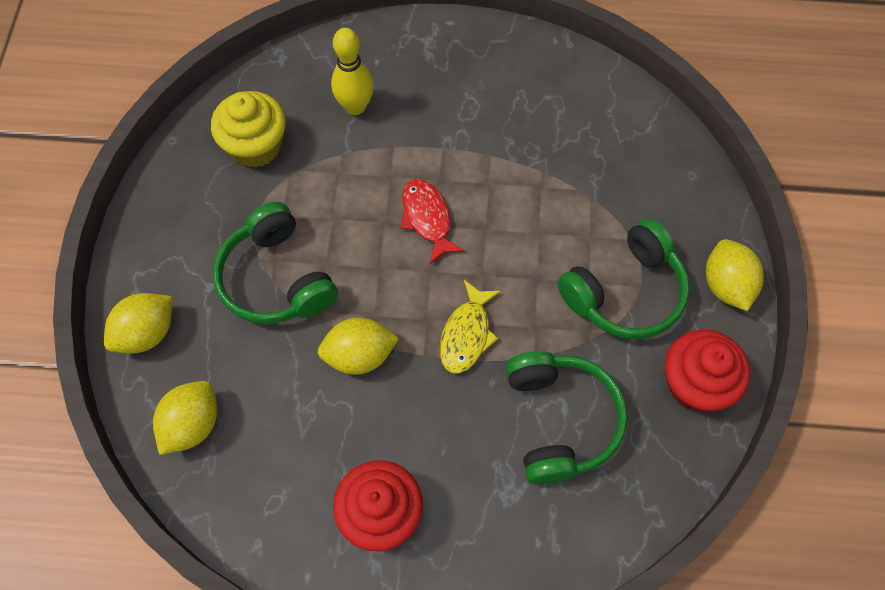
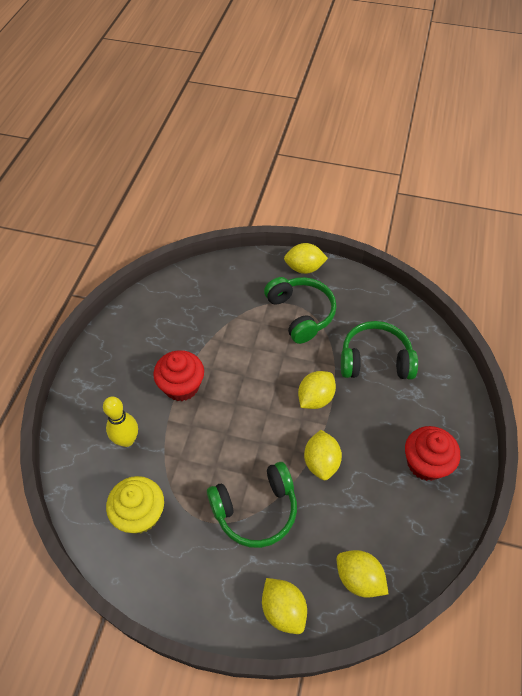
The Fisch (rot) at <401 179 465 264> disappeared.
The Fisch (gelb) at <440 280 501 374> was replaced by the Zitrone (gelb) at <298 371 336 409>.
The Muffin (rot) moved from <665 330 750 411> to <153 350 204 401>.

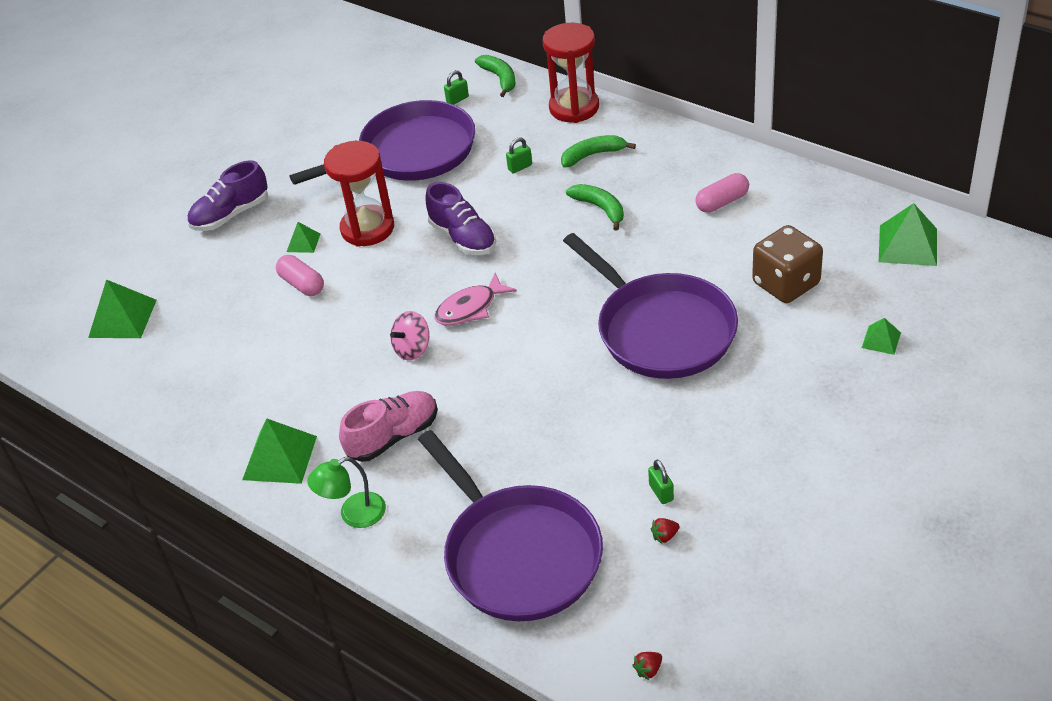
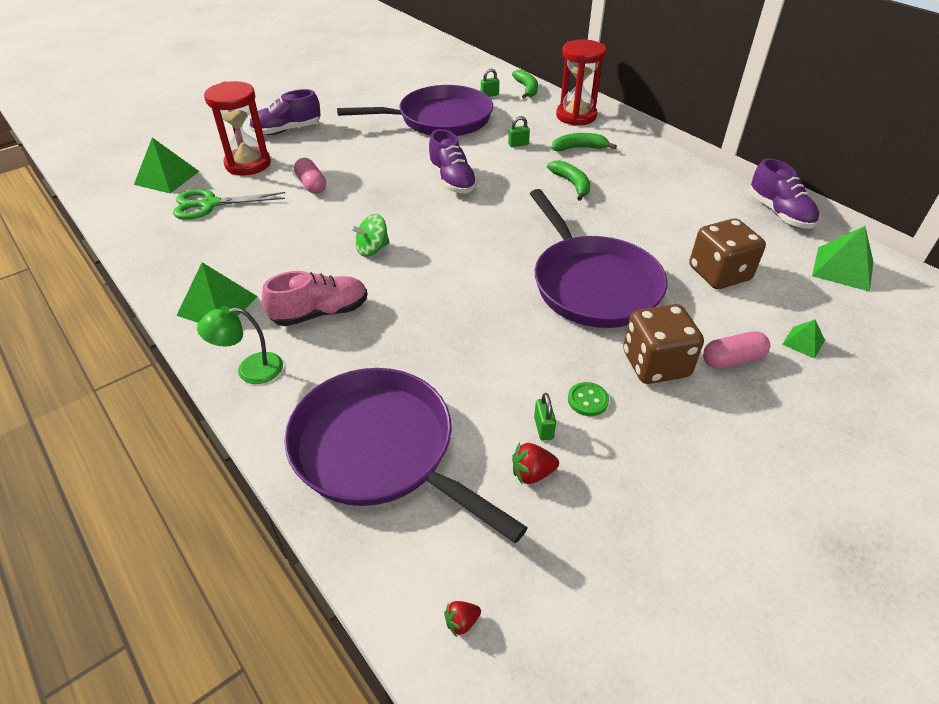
The Pyramide (grün) at <287 222 320 253> disappeared.
The Sanduhr (rot) moved from <324 141 394 247> to <204 81 271 175>.
The Kreisel (rosa) at <390 311 429 361> became the Kreisel (grün) at <351 214 390 257>.
The Pfanne (lila) at <418 430 603 621> turned 150 degrees clockwise.
The Fisch (rosa) at <434 273 517 326> disappeared.
The Erdbeere (rot) at <651 518 680 544> changed to 1.51 times the size.
The Kapsel (rosa) moved from <695 173 749 213> to <703 331 770 369>.
The Schere (grün) at <173 189 285 220> appeared.
The Knopf (grün) at <568 382 609 416> appeared.
The Spielwürfel (braun) at <623 304 704 384> appeared.
The Schuh (lila) at <749 158 819 228> appeared.

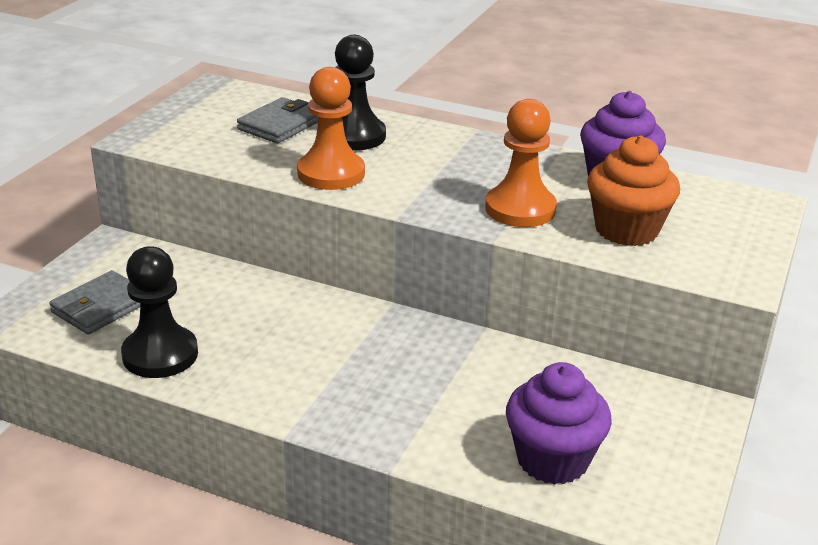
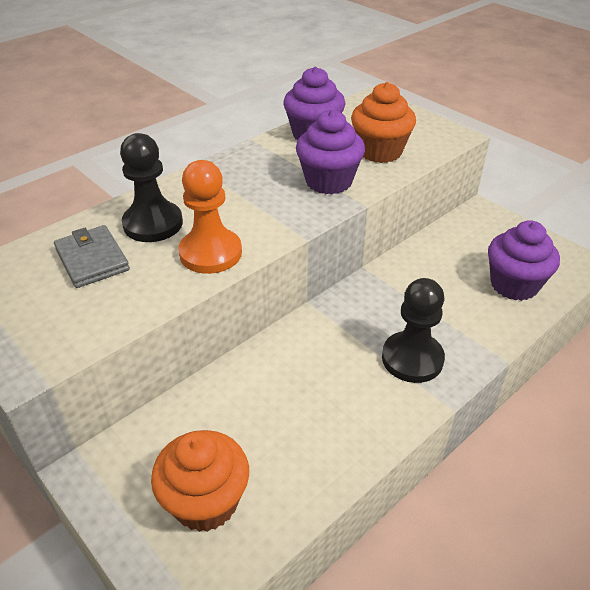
The Geldbörse (grau) at <49 270 140 335> was replaced by the Muffin (orange) at <151 430 249 532>.
The Bauer (schwarz) moved from <121 246 198 378> to <382 278 445 383>.
The Bauer (orange) at <485 99 557 227> was replaced by the Muffin (lila) at <296 109 365 194>.

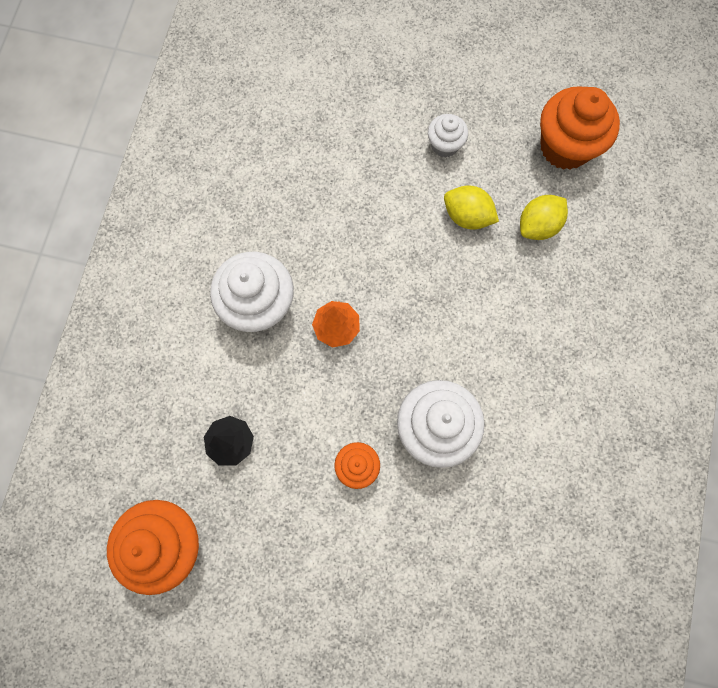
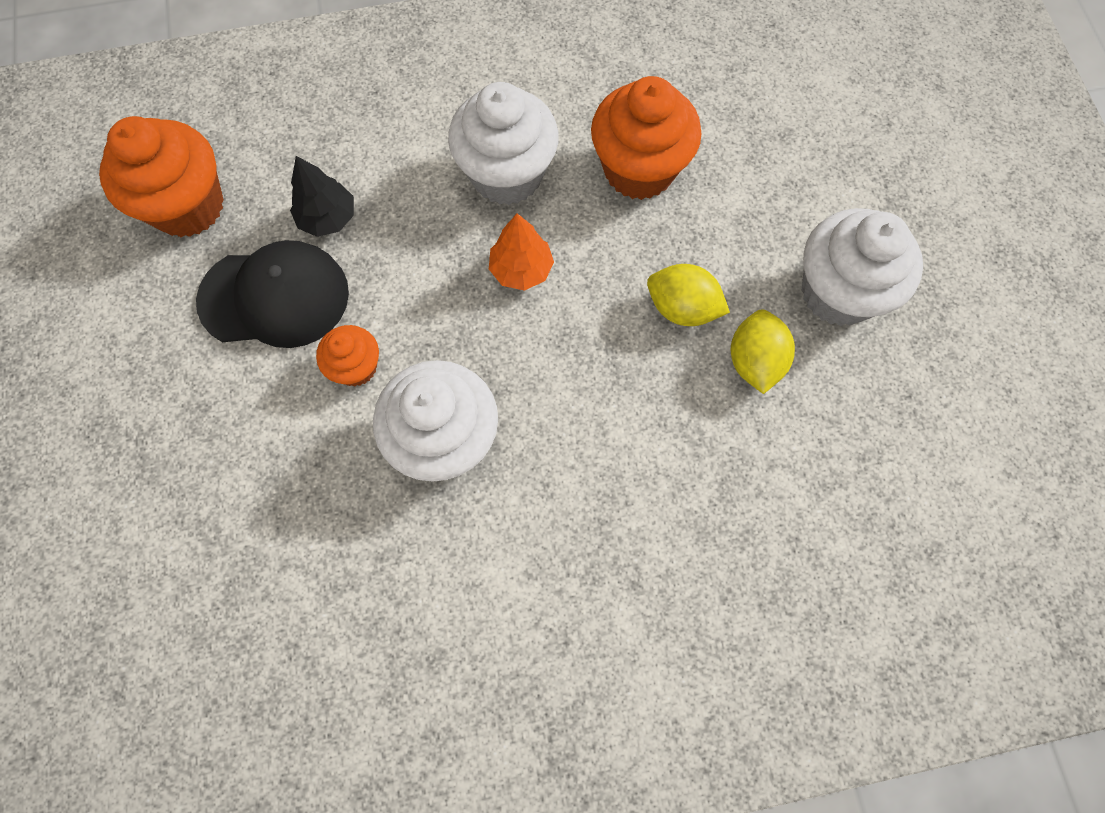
The Muffin (weiß) at <428 114 468 158> changed to 1.87 times the size.
The Zitrone (gelb) moved from <520 195 568 240> to <647 264 730 326>.
The Muffin (orange) moved from <540 86 620 170> to <591 76 702 200>.
The Kappe (schwarz) at <196 240 349 348> appeared.

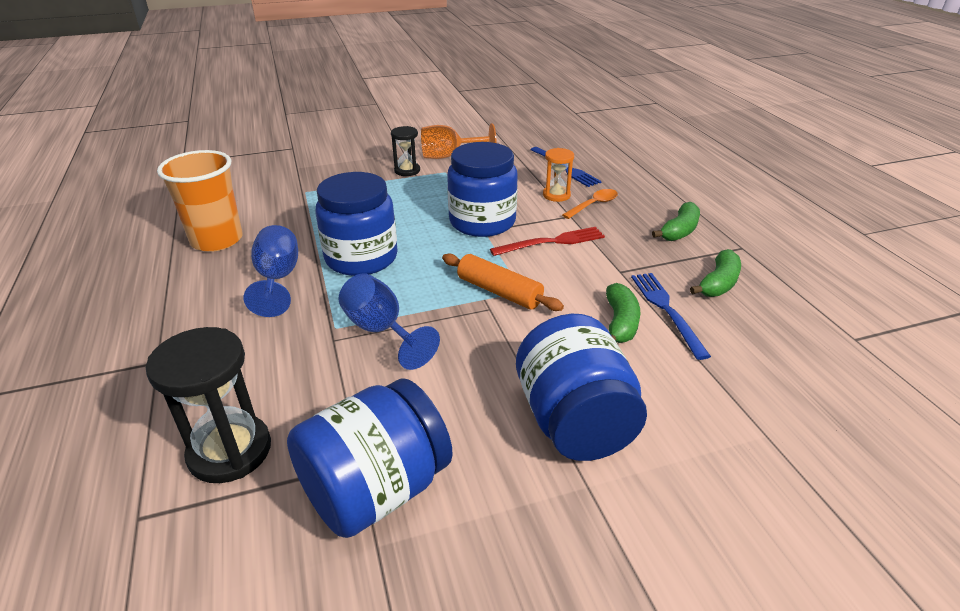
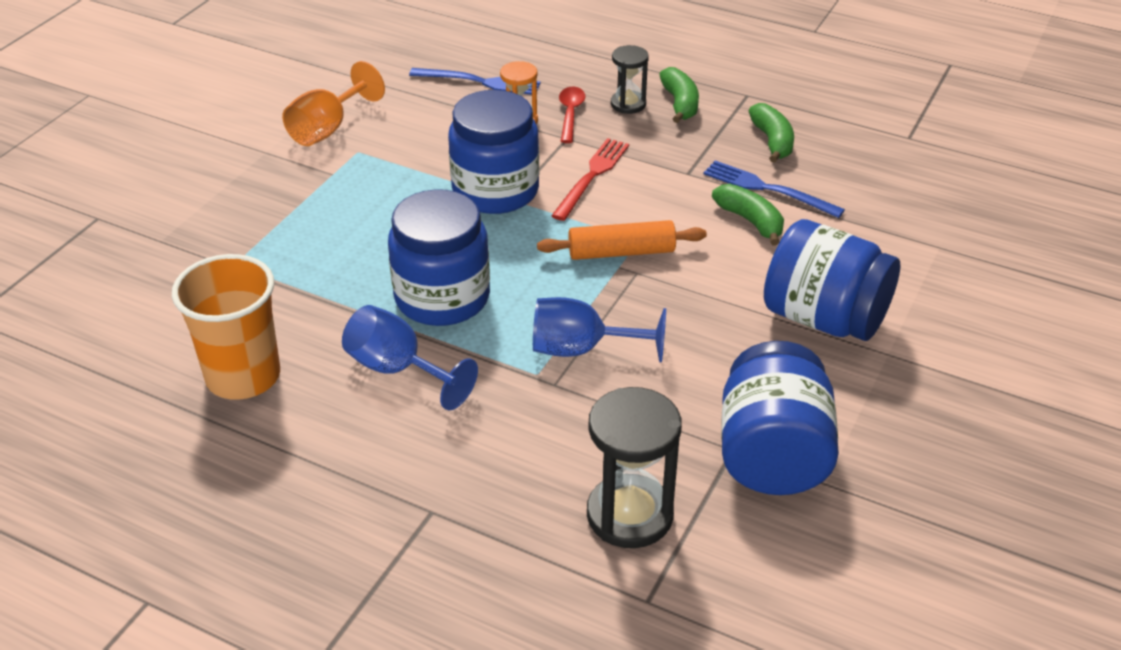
The Sanduhr (schwarz) moved from <391 126 420 176> to <611 45 649 114>.
The Löffel (orange) at <562 189 618 219> became the Löffel (rot) at <559 87 585 143>.

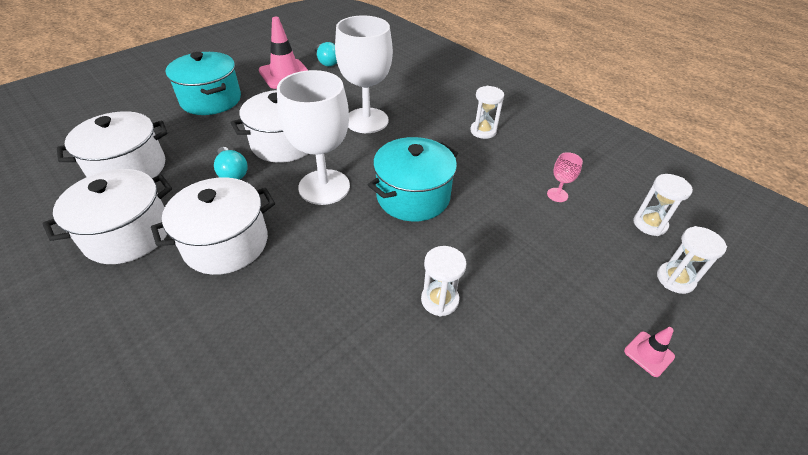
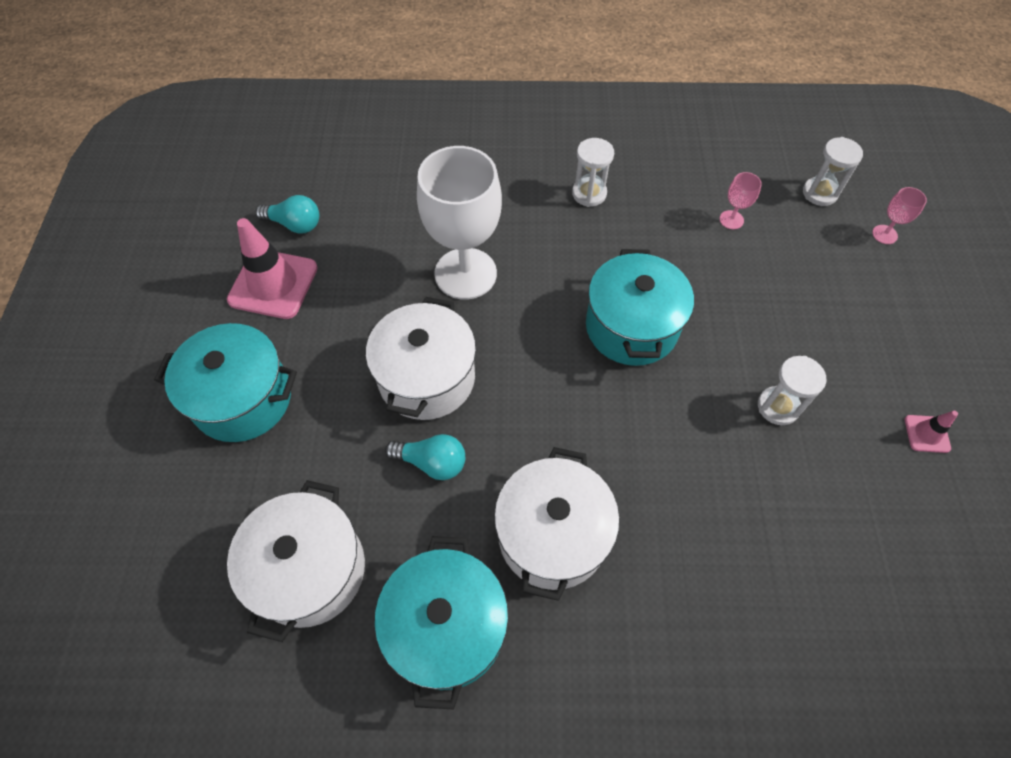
The Kochtopf (weiß) at <42 169 172 264> became the Kochtopf (türkis) at <374 536 509 709>.
The Kelch (weiß) at <277 70 350 205> disappeared.
The Leitkegel (rosa) moved from <624 327 675 377> to <905 411 958 453>.
The Sanduhr (weiß) at <657 226 727 294> was replaced by the Kelch (rosa) at <872 187 927 244>.

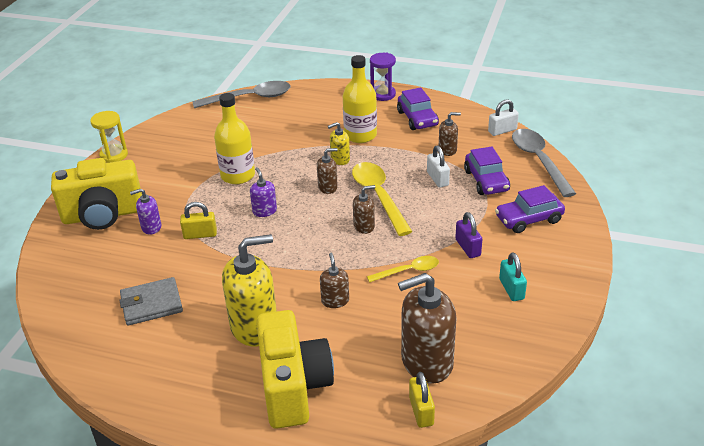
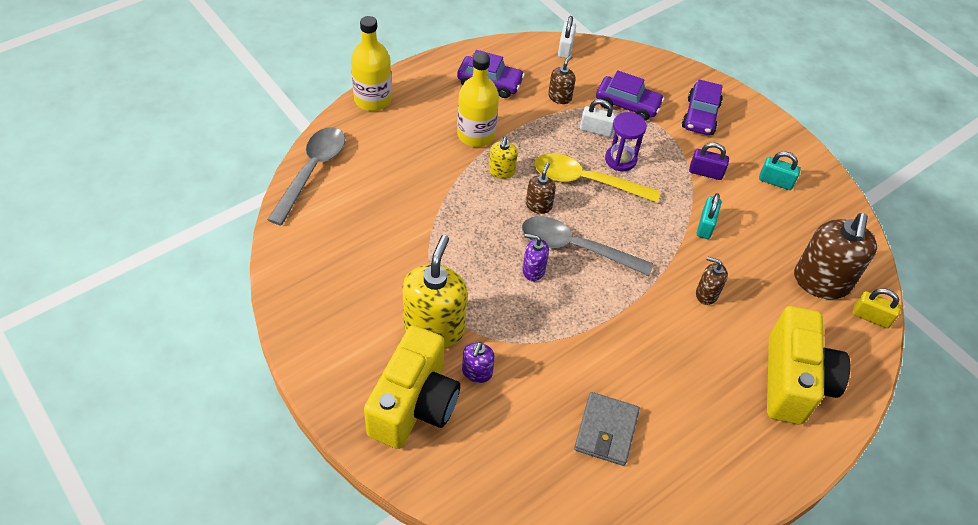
The Sanduhr (gelb) at <90 111 128 163> disappeared.
The Vorhängeschloss (gelb) at <180 202 217 239> disappeared.
The Flasche (gelb) moved from <214 93 255 184> to <351 16 392 111>.
The Seifenspender (gelb) moved from <222 234 277 347> to <402 235 468 348>.
The Kamera (gelb) at <256 310 334 429> turned 75 degrees clockwise.
The Seifenspender (braun) at <353 185 375 234> disappeared.
The Löffel (gelb) at <367 256 439 283> was replaced by the Vorhängeschloss (türkis) at <697 193 721 239>.
The Sanduhr (lila) moved from <370 53 396 101> to <605 112 647 171>.
The Löffel (grau) moved from <512 129 576 197> to <522 216 653 276>.

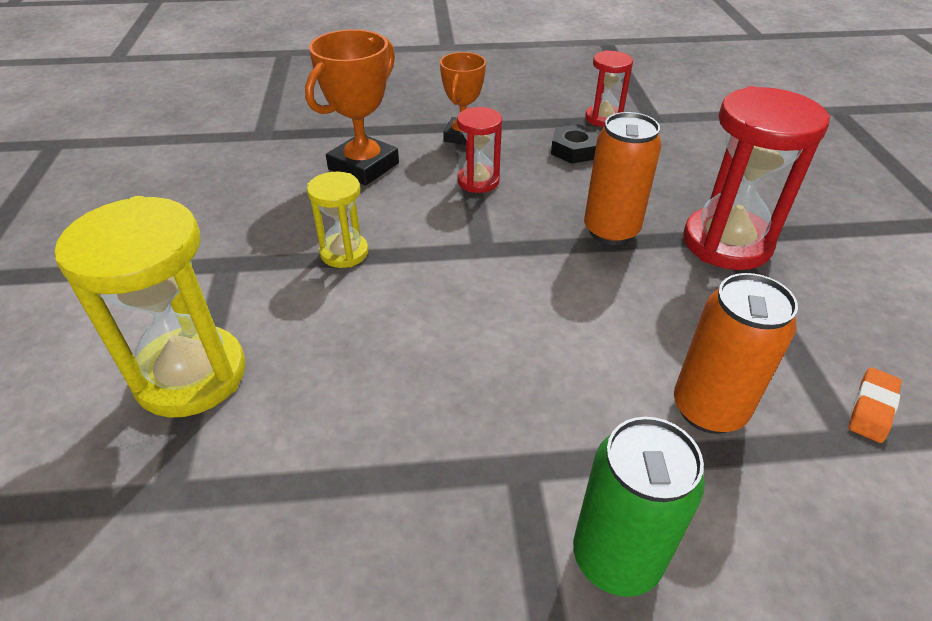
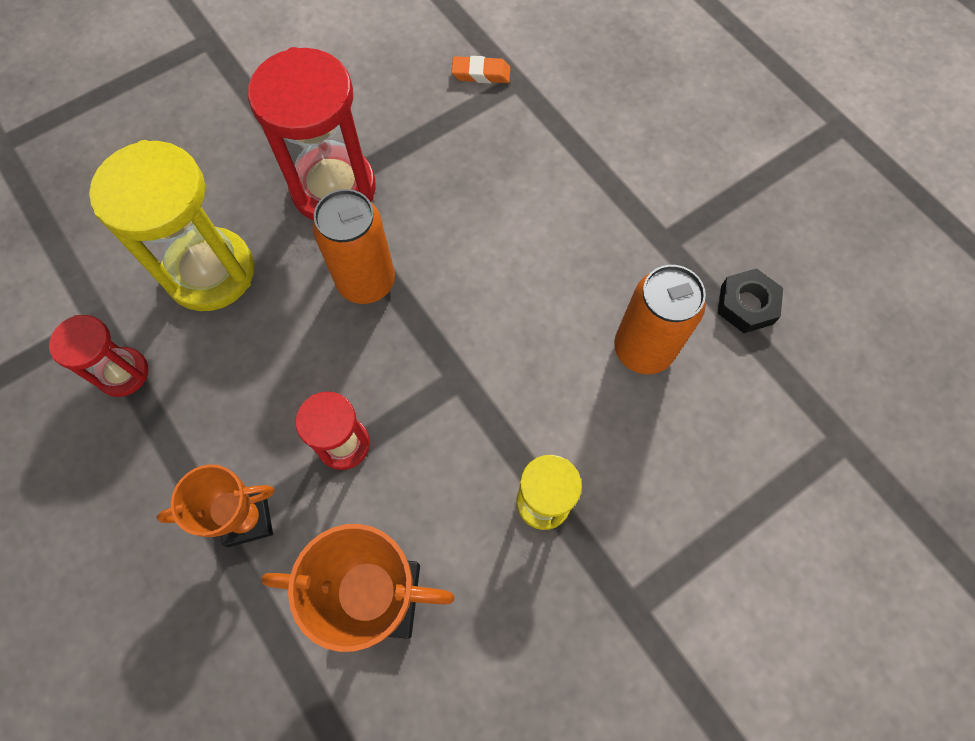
The Sanduhr (gelb) moved from <55 196 246 418> to <89 140 254 311>.
The Sechskantmutter (schwarz) moved from <551 124 599 164> to <718 268 783 333>.
The Dose (grün) at <573 417 705 597> disappeared.
The Dose (orange) moved from <674 273 798 434> to <614 265 706 374>.

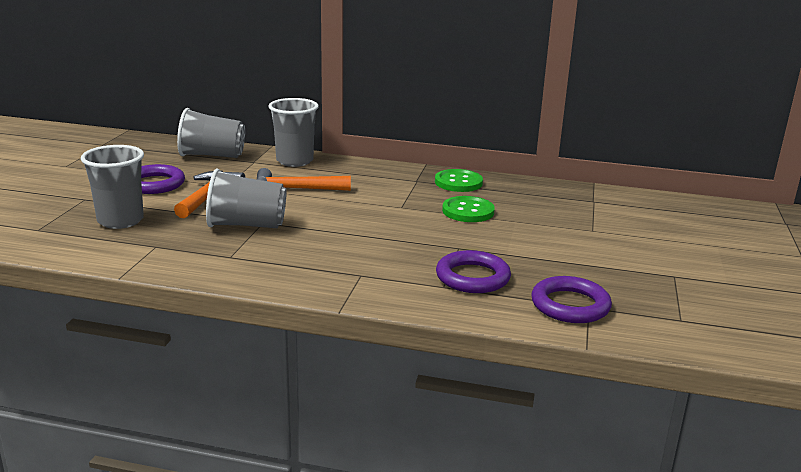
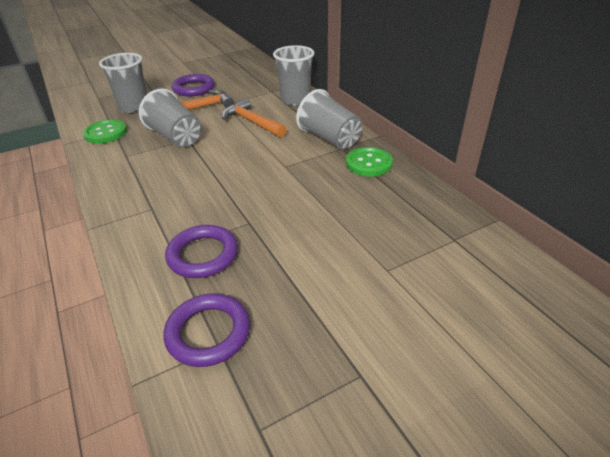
The Becher (grau) moved from <177 108 245 158> to <296 89 362 150>.
The Knopf (grün) moved from <442 196 495 222> to <83 119 127 144>.

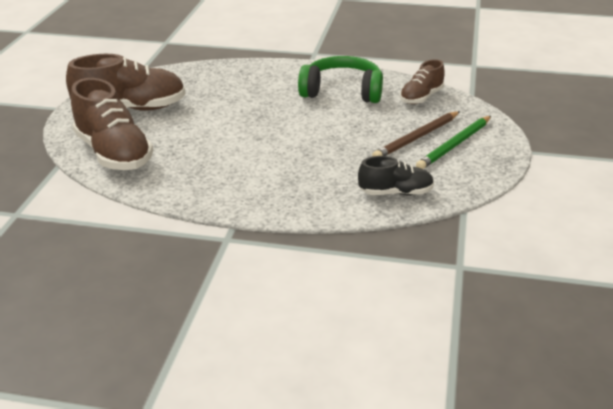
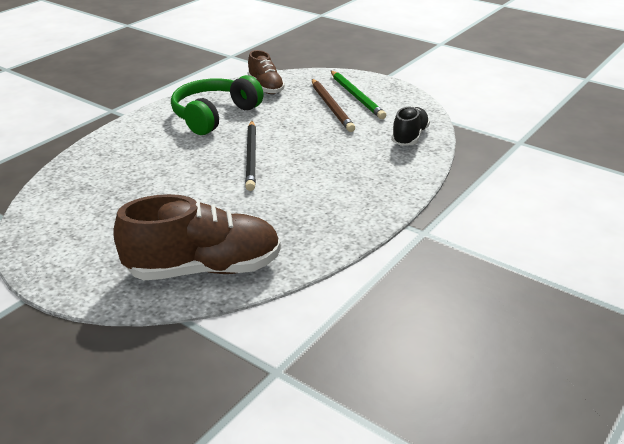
The Schuh (braun) at <66 54 185 111> disappeared.
The Bleistift (schwarz) at <245 121 256 191> appeared.

